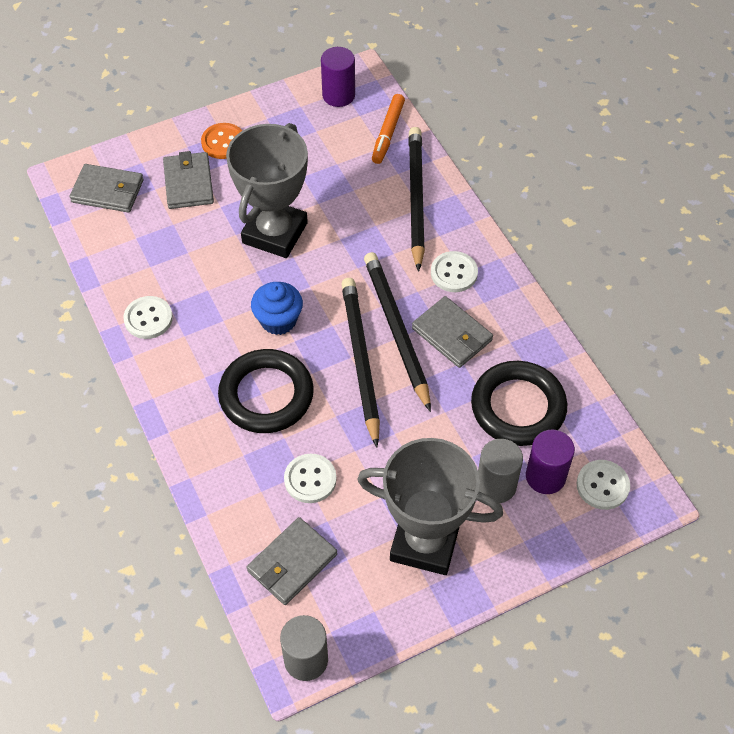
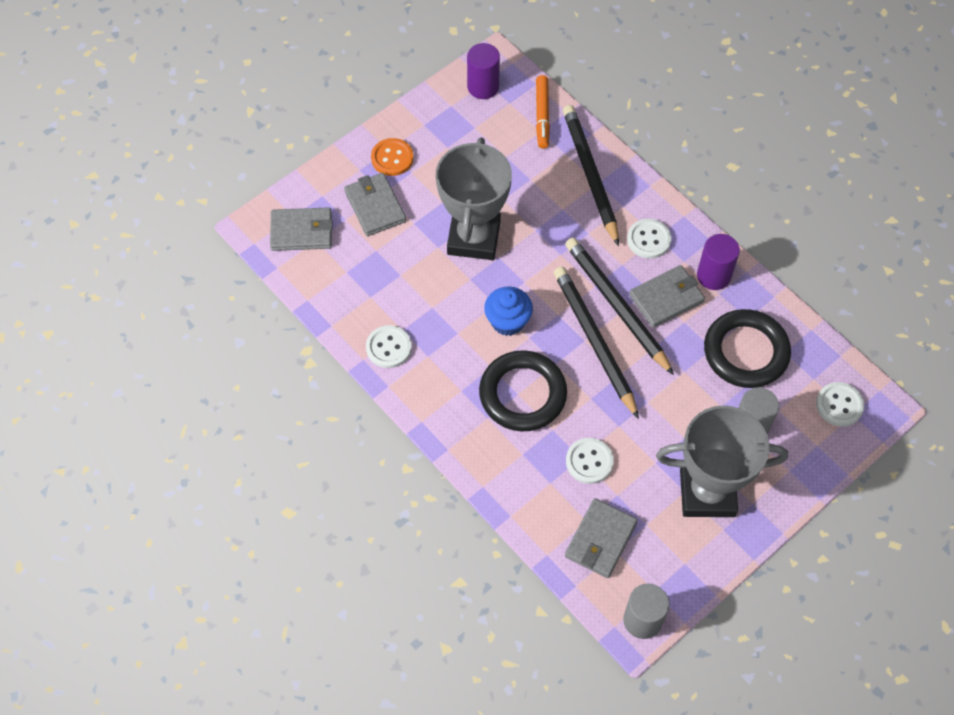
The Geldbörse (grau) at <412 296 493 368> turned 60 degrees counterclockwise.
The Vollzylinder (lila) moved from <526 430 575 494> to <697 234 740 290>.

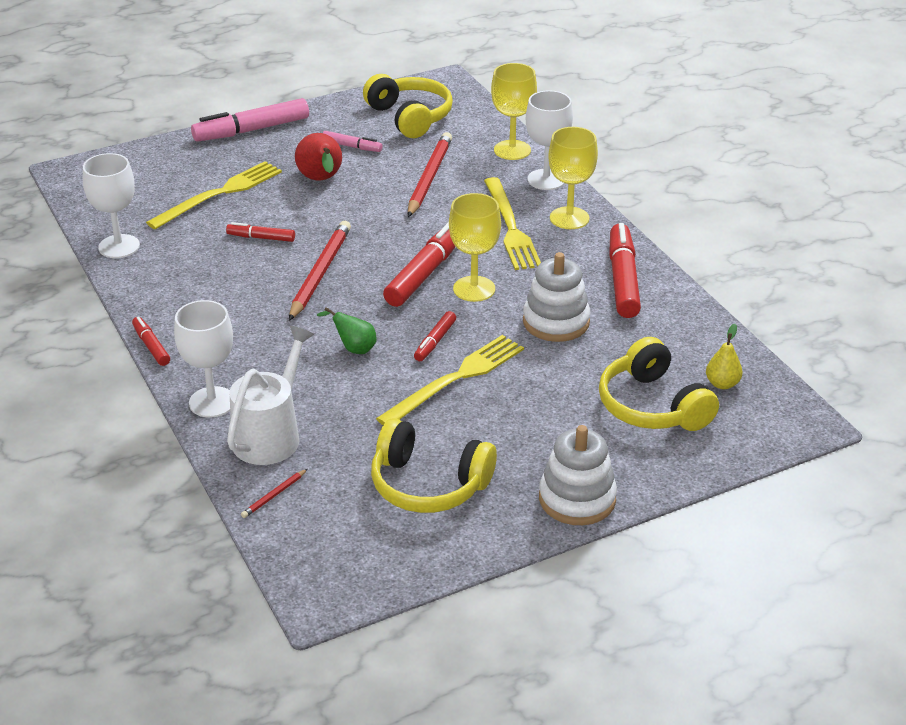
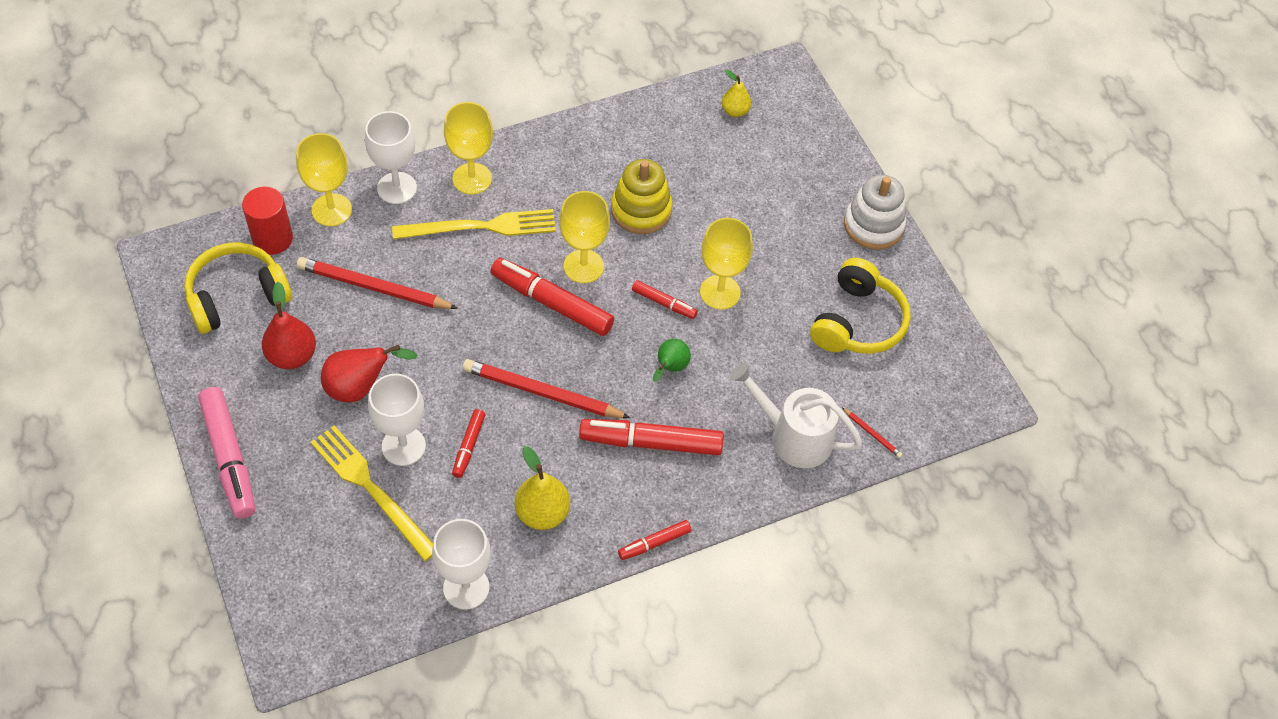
The Kelch (weiß) moved from <174 300 233 418> to <368 374 426 466>.
The Filzstift (rosa) at <323 131 382 152> was replaced by the Birne (rot) at <262 282 316 369>.
The Gabel (gelb) at <376 335 524 425> was replaced by the Kelch (gelb) at <700 218 753 310>.
The Stapelspielzeug (weiß) at <523 252 590 342> became the Stapelspielzeug (gelb) at <611 159 673 234>.
The Kopfhörer (gelb) at <599 337 719 431> disappeared.
The Filzstift (rot) moved from <609 223 641 318> to <579 419 724 455>.
The Vollzylinder (rot) at <242 187 293 255> appeared.
The Birne (gelb) at <514 446 570 530> appeared.

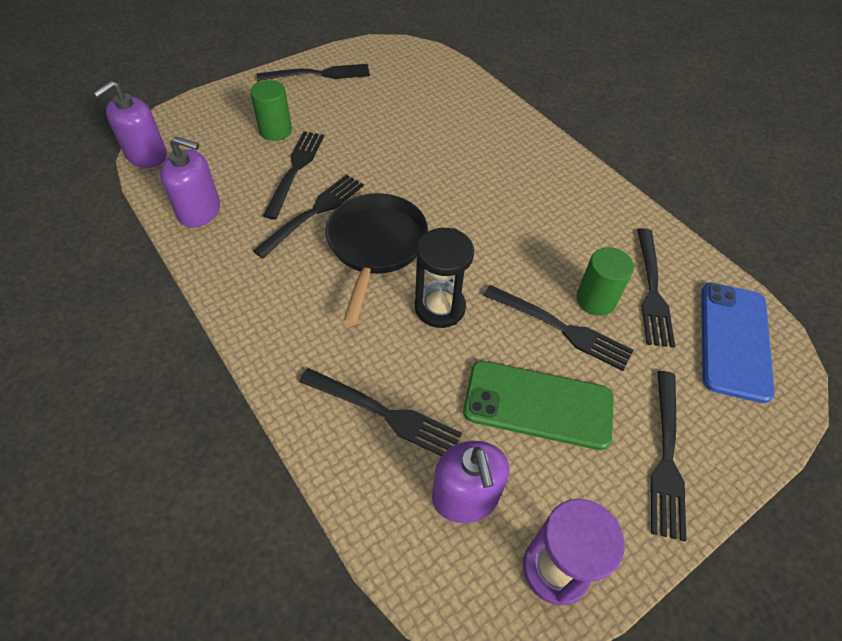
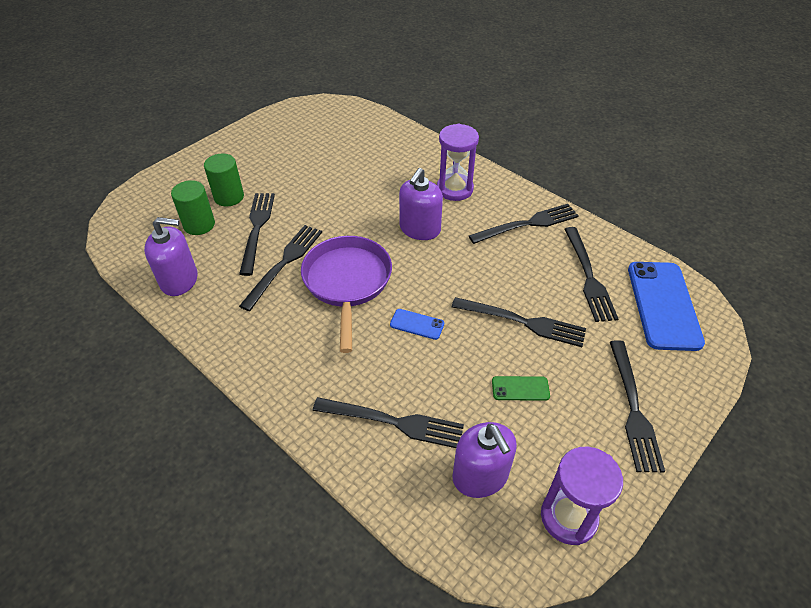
The Seifenspender (lila) moved from <93 81 167 168> to <399 168 443 240>.
The Gabel (schwarz) moved from <257 64 370 81> to <469 204 579 244>.
The Pfanne (schwarz) at <326 193 428 325> became the Pfanne (lila) at <301 236 392 353>.
The Sanduhr (schwarz) at <415 228 474 328> was replaced by the Handy (blau) at <390 309 444 340>.
The Handy (grün) at <463 361 614 450> changed to 0.45 times the size.
The Vollzylinder (grün) moved from <576 247 634 316> to <171 180 215 235>.
The Sanduhr (lila) at <437 123 479 201> appeared.

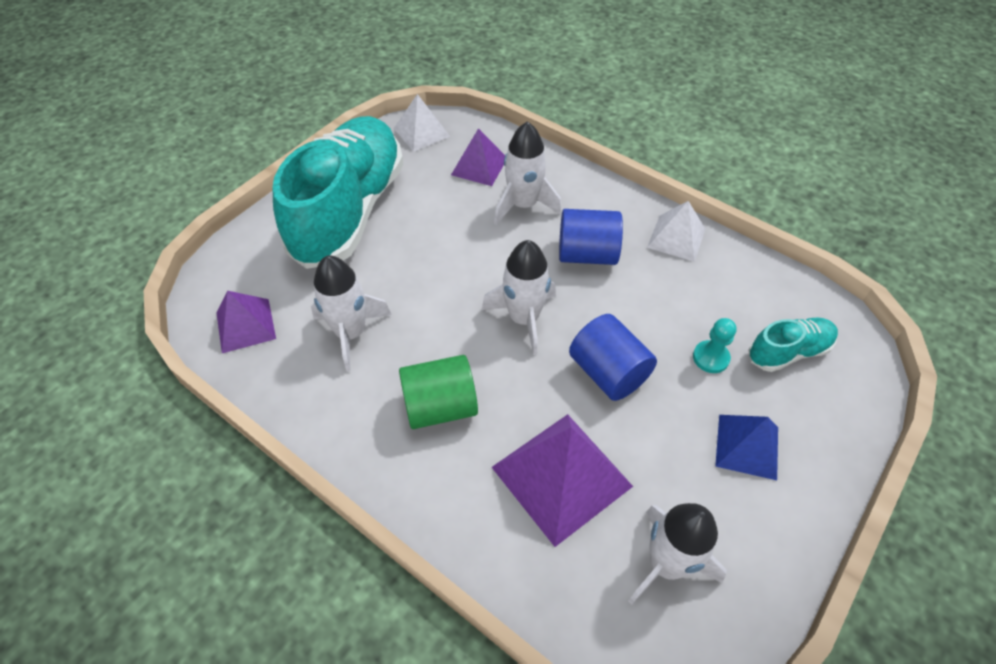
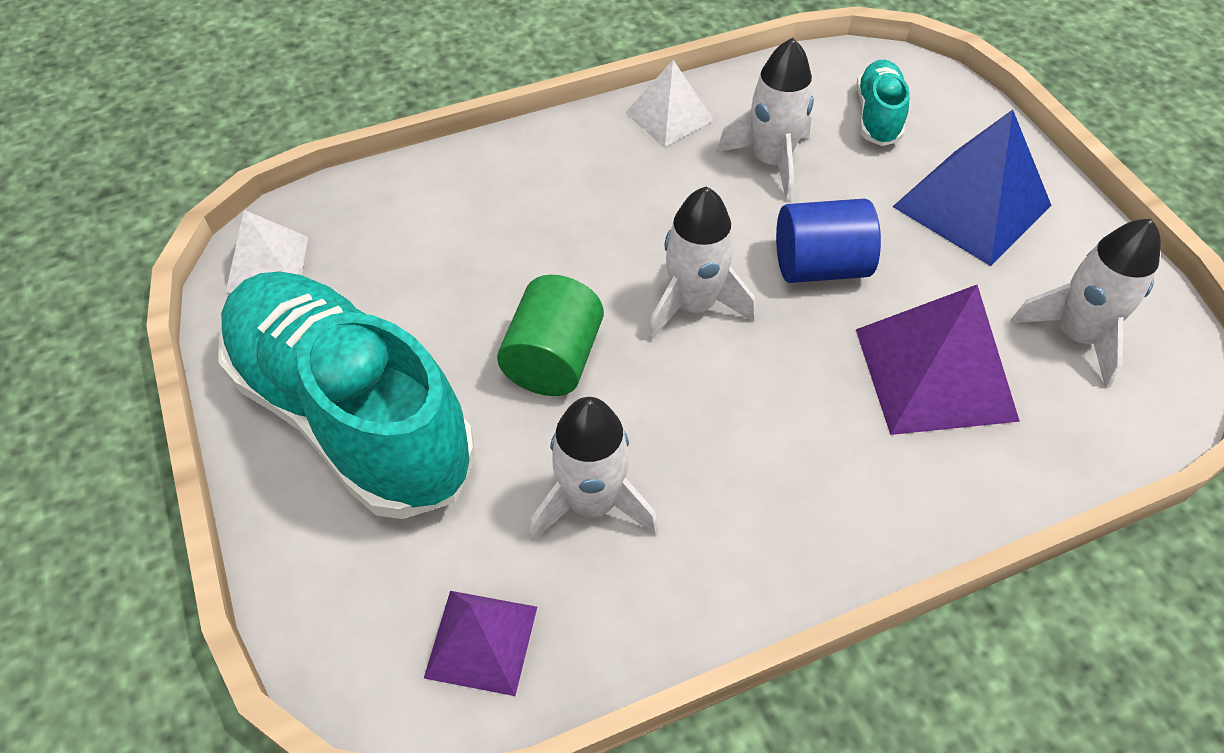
The Vollzylinder (grün) moved from <399 355 478 429> to <497 275 604 396>.
The Pyramide (lila) at <451 128 505 186> disappeared.
The Rakete (weiß) moved from <494 121 562 225> to <717 38 814 201>.
The Vollzylinder (blau) at <559 209 623 265> disappeared.
The Bauer (türkis) at <693 318 736 373> disappeared.
The Pyramide (blau) at <715 415 778 480> changed to 1.66 times the size.

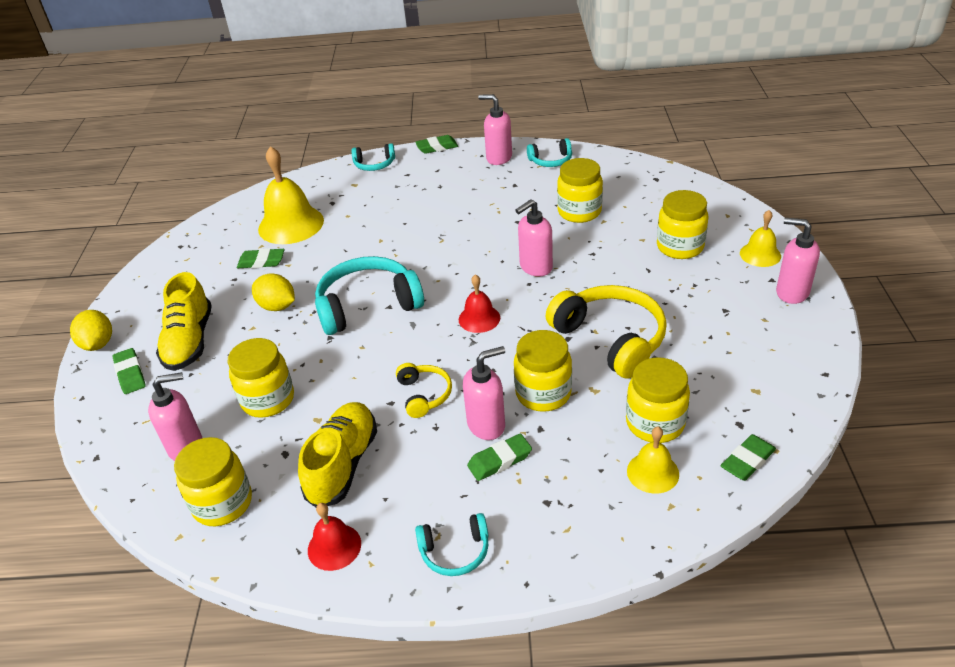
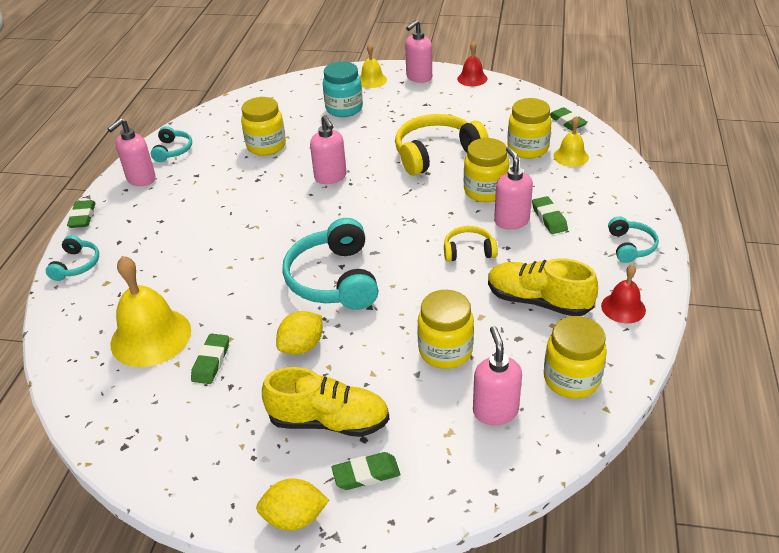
The Glocke (rot) moved from <459 274 500 333> to <457 41 488 86>.
The Einmachglas (gelb) at <657 190 708 259> became the Einmachglas (türkis) at <323 61 363 117>.

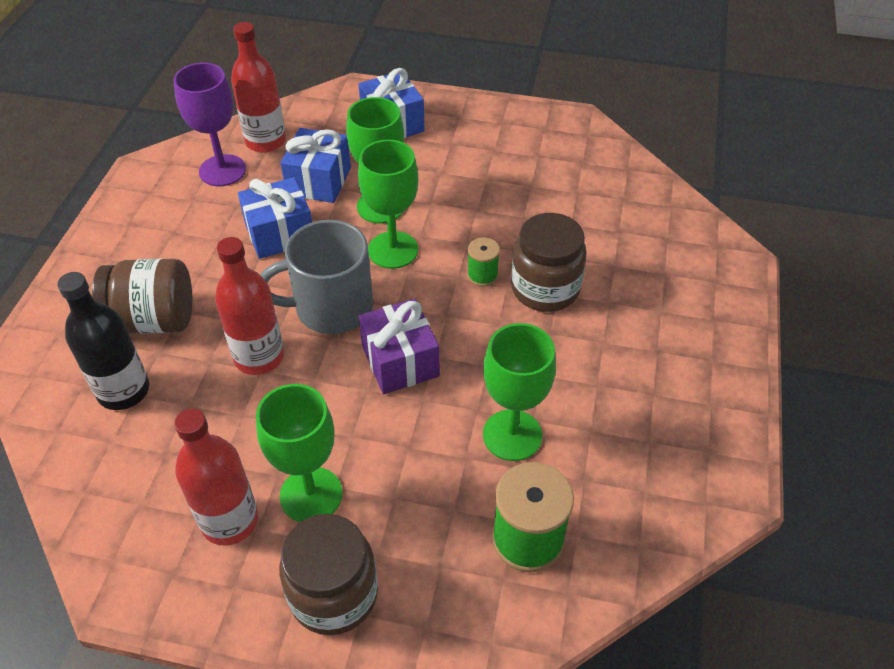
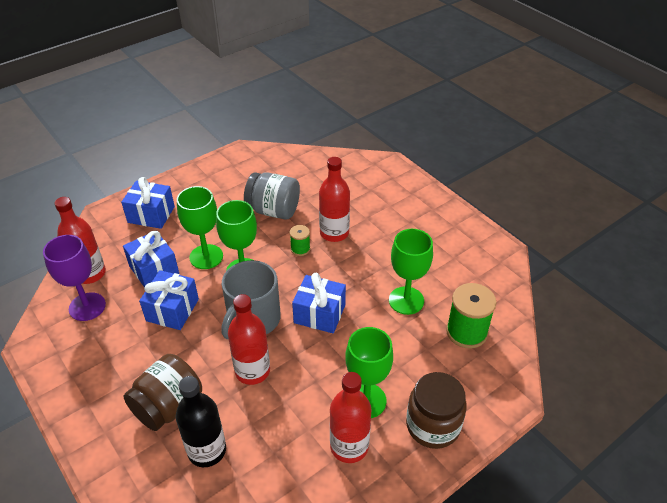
The Geschenk (lila) at <359 299 440 394> became the Geschenk (blau) at <292 273 346 333>.
The Einmachglas (braun) at <511 213 587 312> was replaced by the Flasche (rot) at <319 157 350 242>.
The Einmachglas (grau) at <244 172 300 219> appeared.

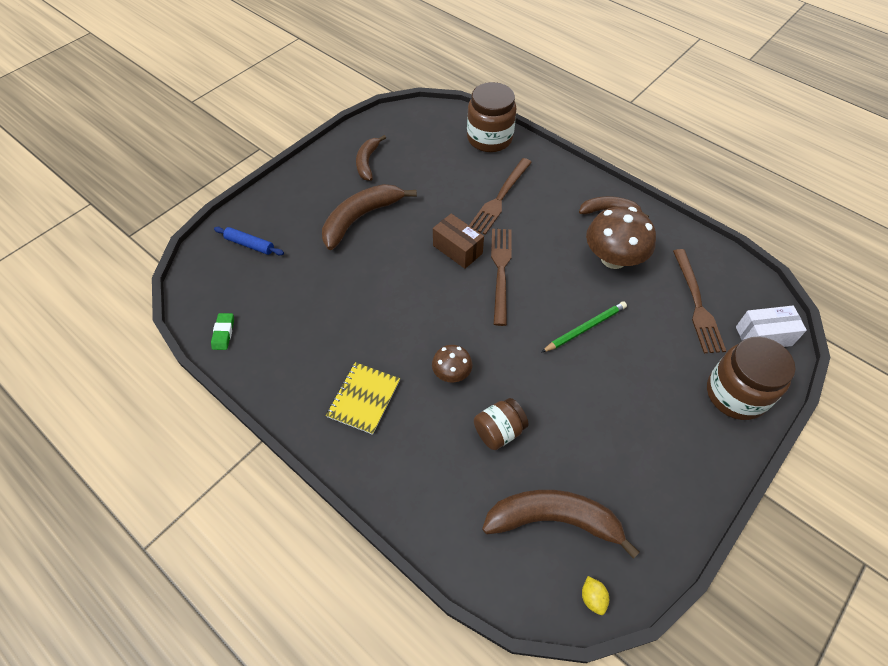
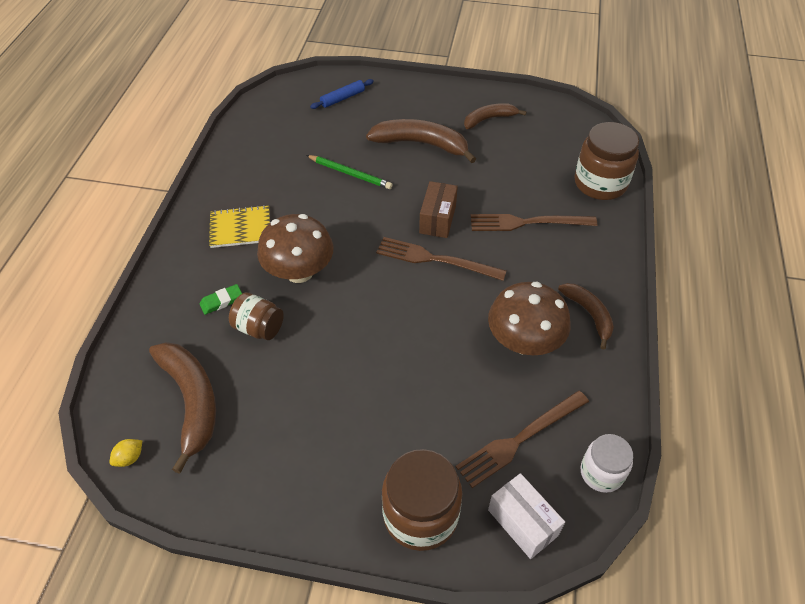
The Radiergummi (grün) moved from <211 313 234 350> to <200 284 242 315>.
The Nudelholz (blau) at <214 227 284 255> turned 60 degrees clockwise.
The Pilz (braun) at <432 345 472 382> changed to 1.87 times the size.
The Gabel (braun) at <491 229 512 326> turned 135 degrees counterclockwise.
The Bleistift (grün) moved from <541 301 627 353> to <306 155 393 189>.
The Einmachglas (weiß) at <580 434 633 493> appeared.

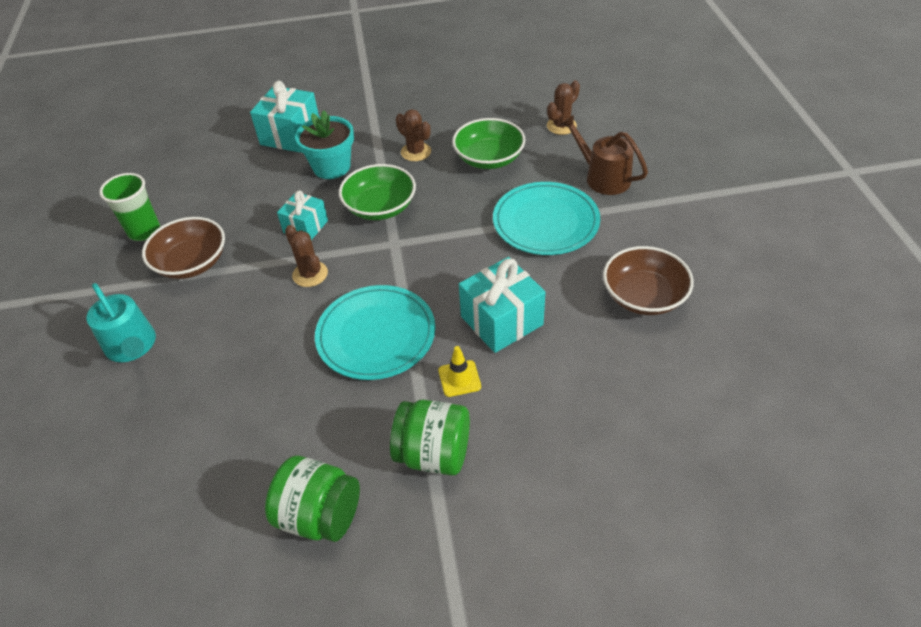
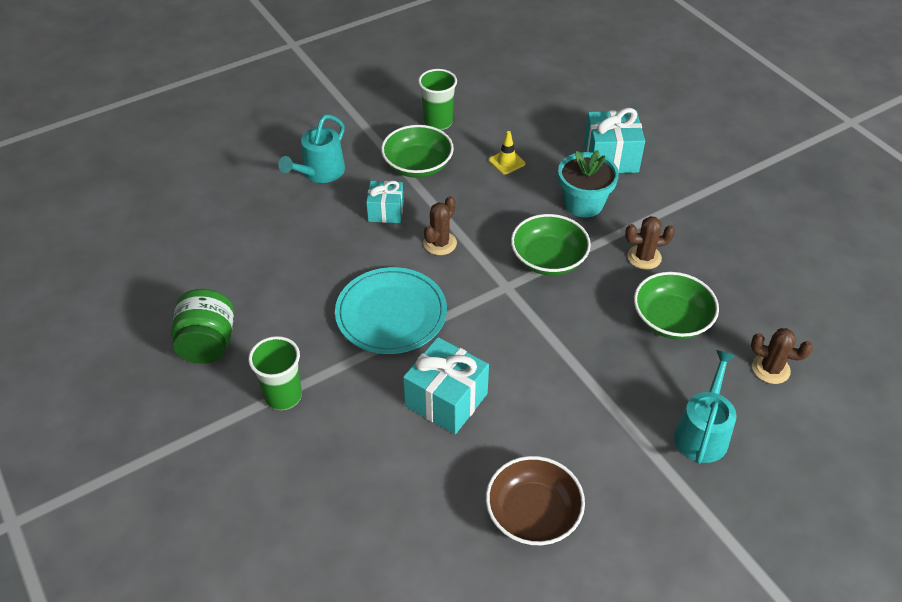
The Schüssel (braun) at <142 217 225 279> became the Schüssel (grün) at <381 125 454 178>.
The Geschenk (türkis) moved from <277 190 328 240> to <366 181 404 223>.
The Einmachglas (grün) at <390 400 470 476> was replaced by the Becher (grün) at <248 336 302 410>.
The Kaktus (braun) at <396 109 431 161> turned 60 degrees clockwise.
The Leitkegel (gelb) moved from <438 346 481 397> to <489 131 525 175>.
The Teller (türkis) at <493 182 600 255> disappeared.
The Gießkanne (braun) at <560 114 648 195> became the Gießkanne (türkis) at <674 350 736 464>.

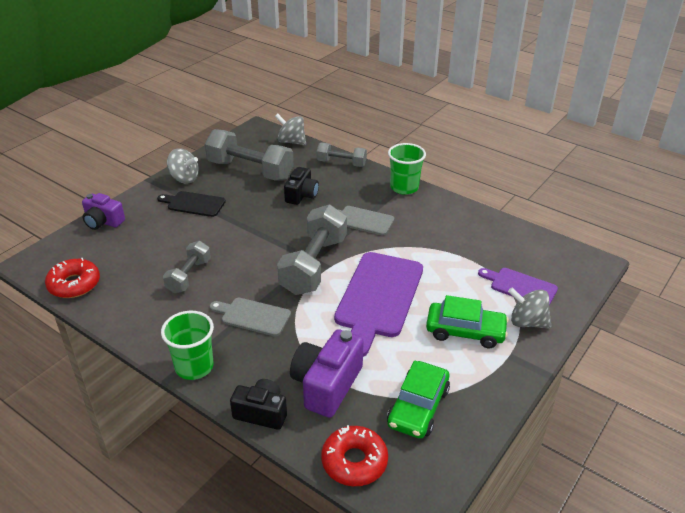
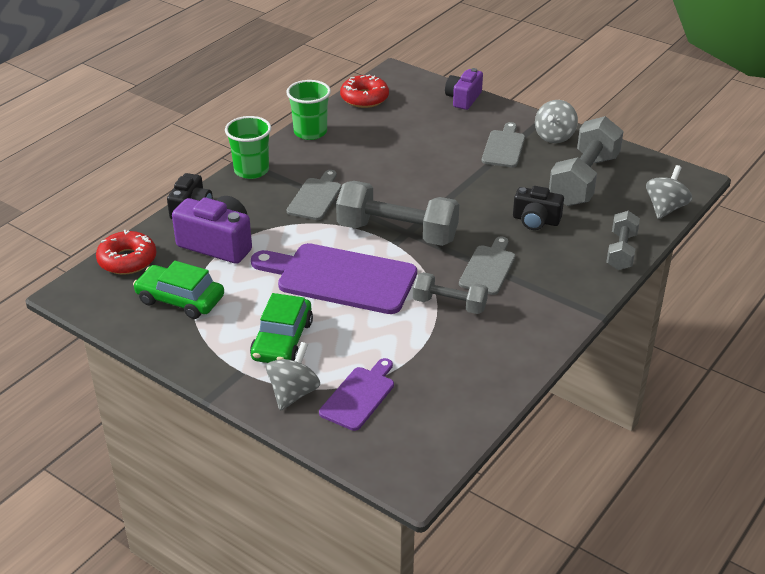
The Schneidebrett (schwarz) at <157 191 226 217> became the Schneidebrett (grau) at <482 122 525 167>.
The Hantel (grau) moved from <163 241 211 293> to <413 272 488 314>.
The Becher (grün) moved from <388 143 426 195> to <287 80 331 140>.

